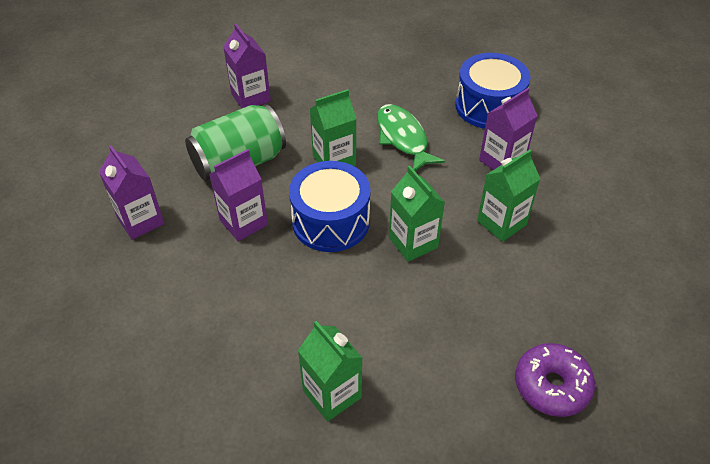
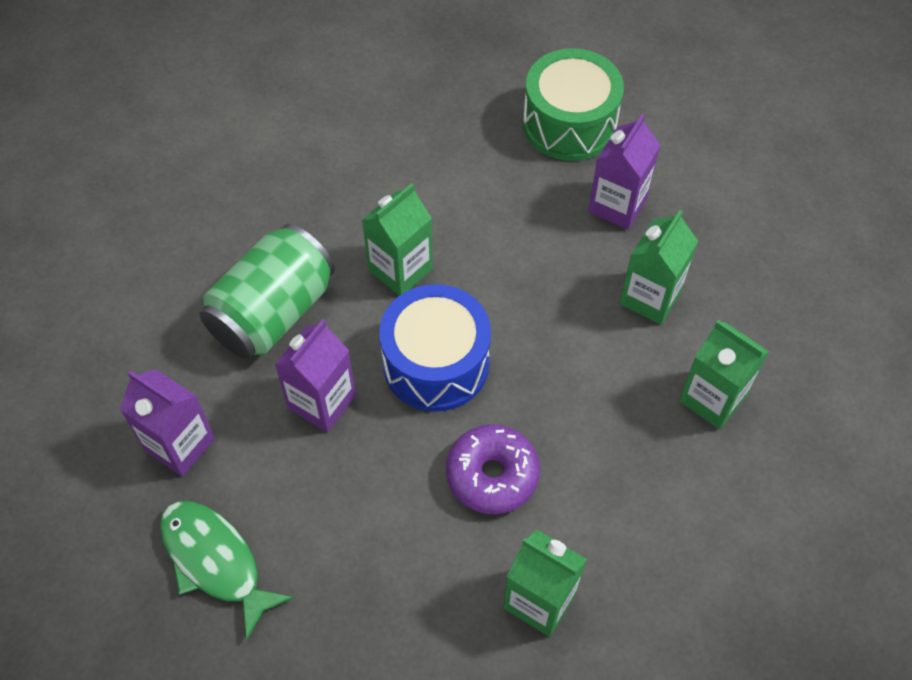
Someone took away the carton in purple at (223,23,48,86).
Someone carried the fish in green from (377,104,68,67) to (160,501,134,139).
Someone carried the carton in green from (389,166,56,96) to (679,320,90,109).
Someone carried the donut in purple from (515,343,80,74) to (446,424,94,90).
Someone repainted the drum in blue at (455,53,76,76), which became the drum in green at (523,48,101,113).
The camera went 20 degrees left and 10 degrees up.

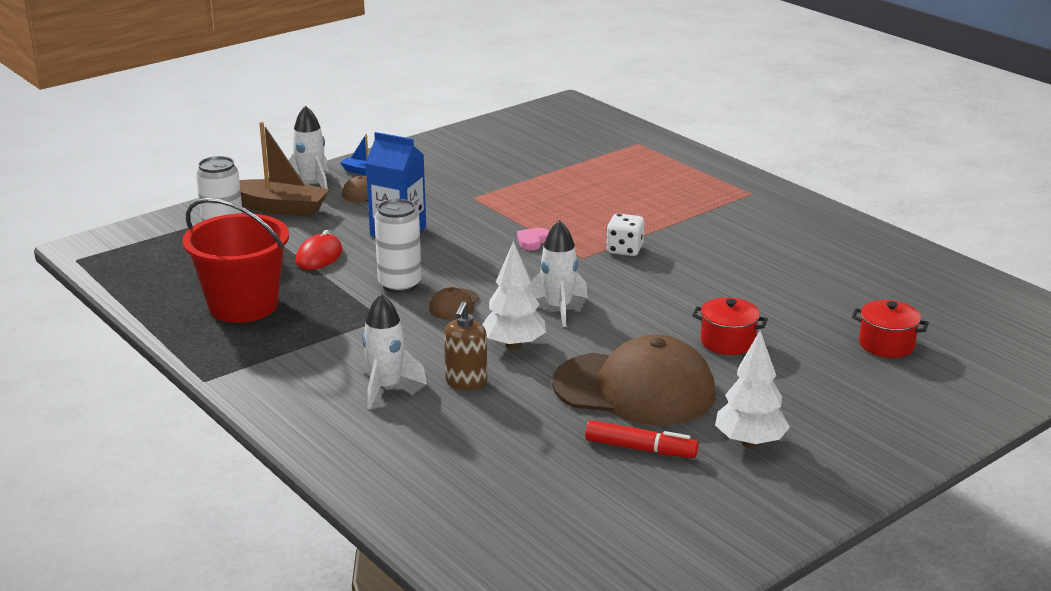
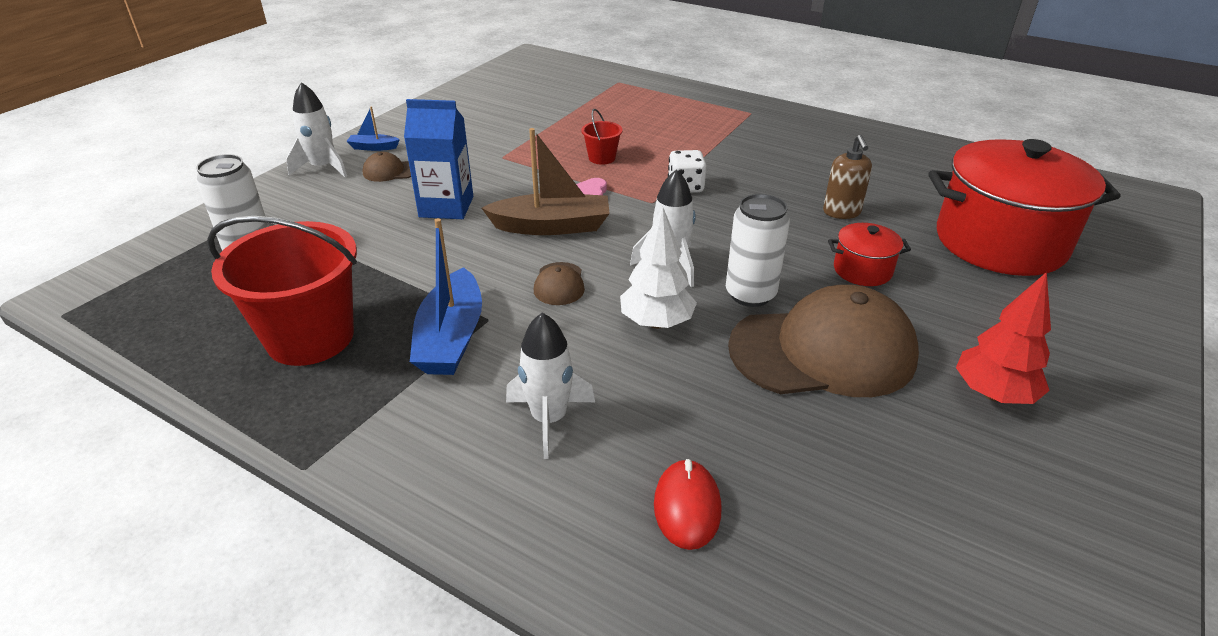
Someone took away the marker in red at (585,420,114,38).
Someone put down the boat in blue at (410,218,72,157).
Someone put down the bucket in red at (581,109,42,56).
Someone carried the boat in brown from (239,122,91,95) to (482,128,128,107).
Someone carried the mouse in red from (295,230,47,40) to (654,459,68,91).
Someone carried the can in white from (374,199,48,94) to (726,194,64,113).
Someone carried the soap dispenser in brown from (444,301,43,89) to (823,135,49,84).
Someone repainted the tree in white at (715,331,75,117), which became the tree in red at (956,272,95,132).
Someone scaled the pot in red at (852,300,77,58) by 2.26.
The camera went 20 degrees left and 10 degrees up.

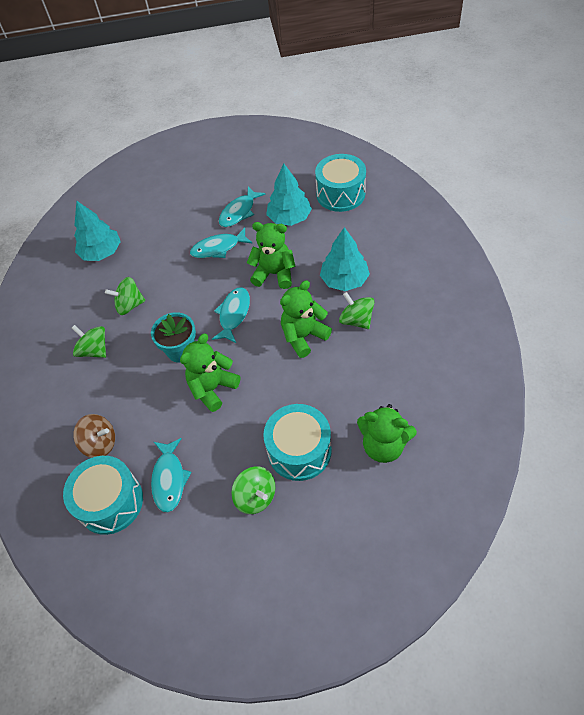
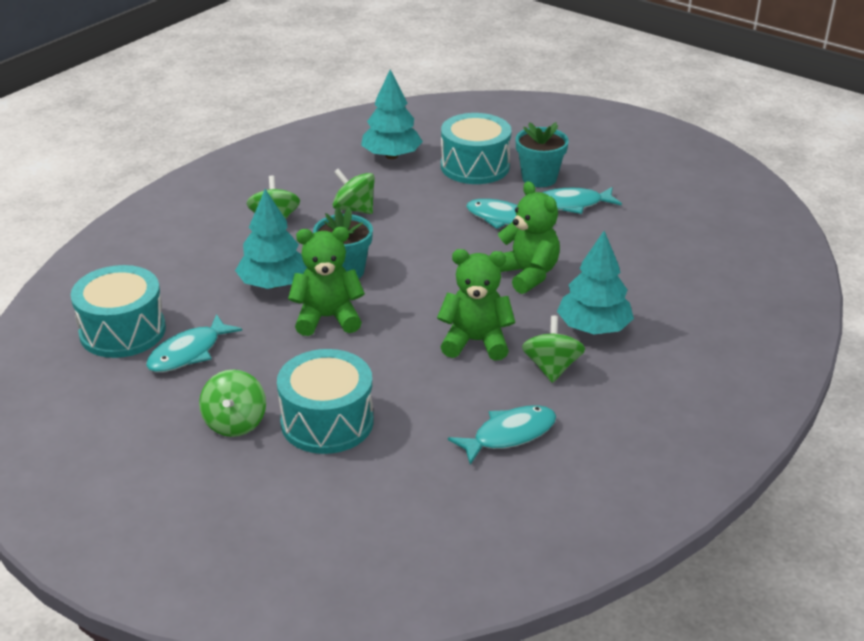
Someone took away the spinning top in brown at (73,414,42,44).
Someone took away the teddy bear in green at (357,404,60,59).
Someone put down the flower pot in turquoise at (516,122,53,65).
Someone carried the fish in turquoise from (212,287,38,56) to (448,405,108,60).
Someone carried the tree in turquoise from (266,164,46,62) to (235,189,72,100).
Someone carried the drum in turquoise from (315,154,51,58) to (441,113,70,71).
The camera went 40 degrees right and 20 degrees down.

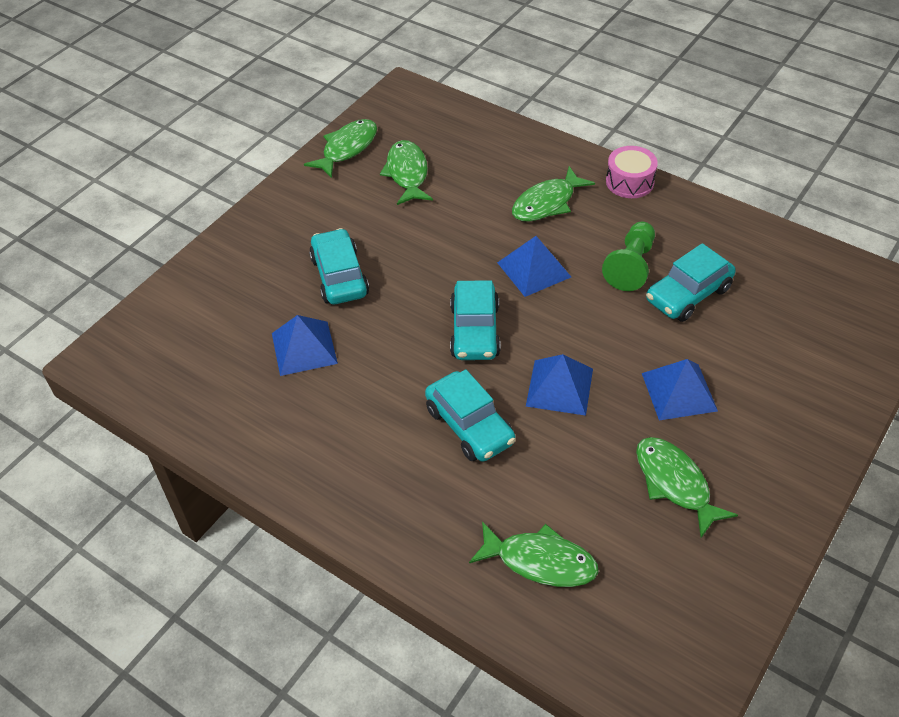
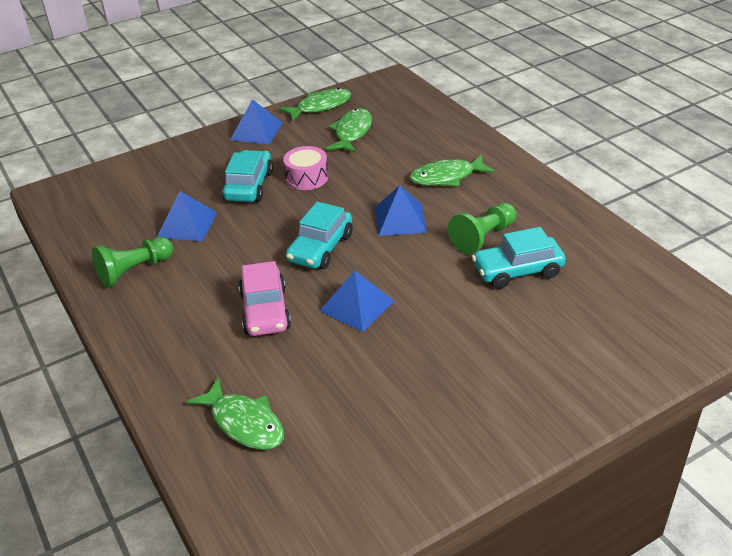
Someone took away the fish in green at (636,437,102,101).
Someone put down the pawn in green at (92,237,81,51).
Someone carried the drum in pink from (606,146,52,52) to (283,146,45,44).
Someone carried the pyramid in blue from (642,359,76,61) to (230,99,53,45).
Someone repainted the car in turquoise at (425,369,91,93), which became the car in pink at (239,261,52,75).
The camera went 25 degrees right and 10 degrees down.

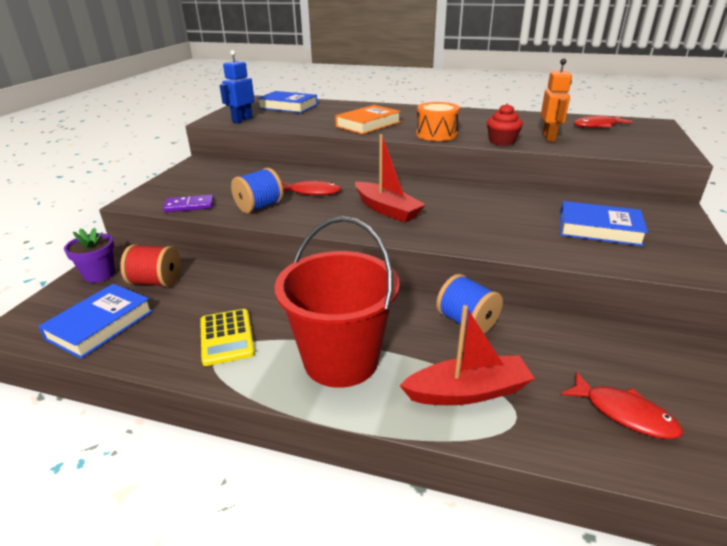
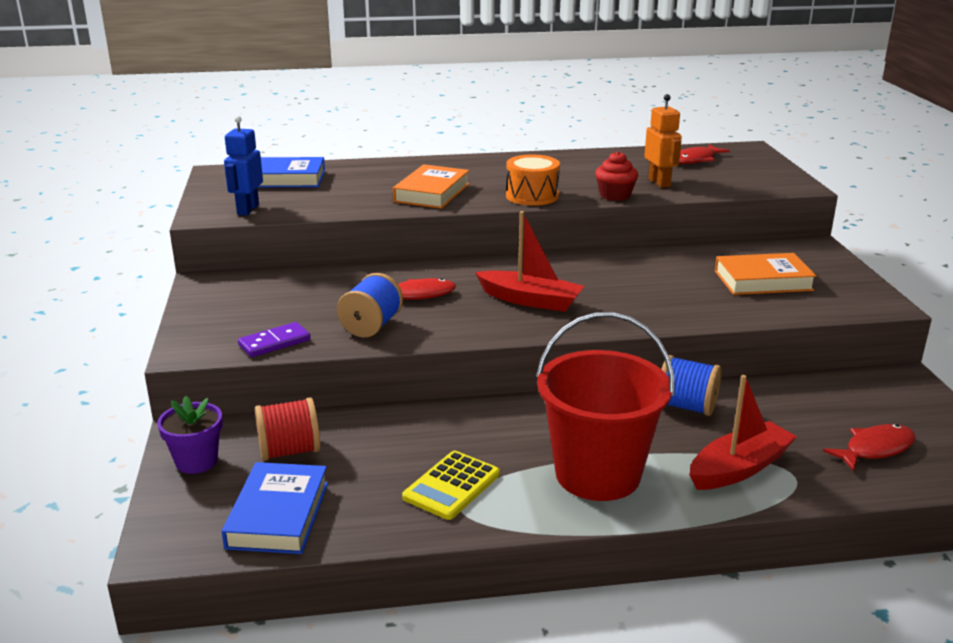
Someone repainted the book in blue at (560,201,88,45), which became the book in orange at (715,253,102,42).
Someone rotated the calculator in yellow at (200,309,55,57) by 75 degrees clockwise.
Someone rotated the fish in red at (561,372,122,67) by 45 degrees counterclockwise.
The camera went 25 degrees left and 5 degrees down.

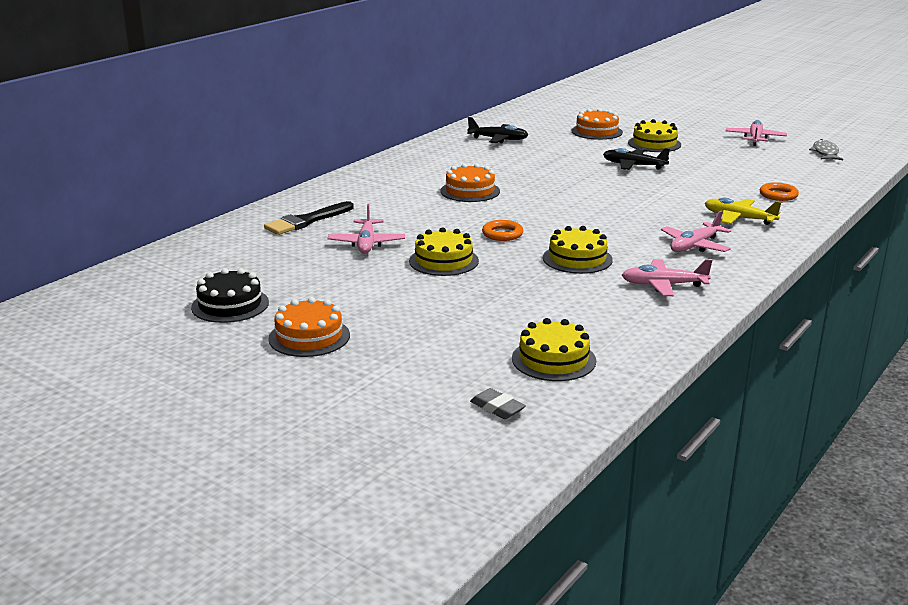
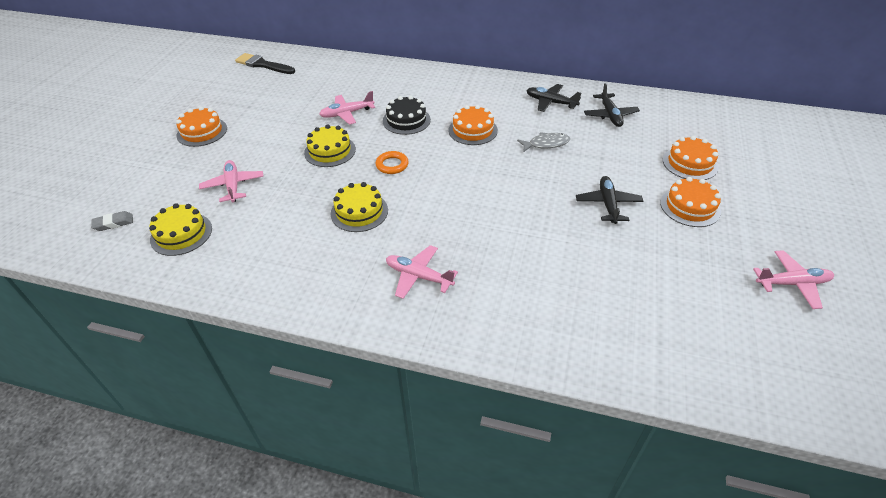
Someone took away the plane in yellow at (705,198,76,27).
Someone took away the ring in orange at (760,182,39,19).
Someone put down the plane in black at (526,84,55,28).
Someone carried the cake in black from (191,268,78,55) to (383,96,48,39).
Someone carried the brush in black from (264,201,90,34) to (235,53,60,21).
Someone carried the plane in pink from (622,259,90,37) to (199,160,65,42).
Someone carried the fish in grey from (809,139,34,21) to (517,132,53,20).
Someone repainted the cake in yellow at (628,119,53,33), which became the cake in orange at (660,177,61,50).
Someone rotated the eraser in grey at (470,388,56,31) by 45 degrees clockwise.
The camera went 70 degrees right and 20 degrees up.

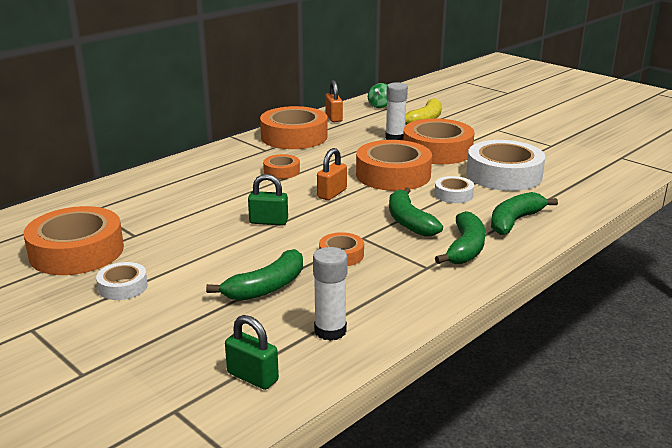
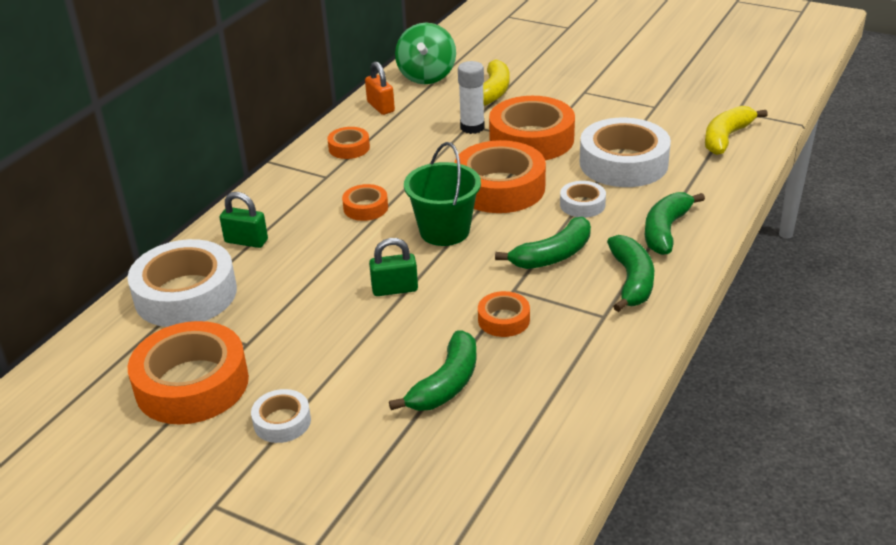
Someone took away the glue stick in white at (313,247,34,94).
Someone put down the tape in white at (127,239,110,88).
Someone put down the banana in yellow at (705,106,63,49).
Someone carried the padlock in green from (225,315,54,75) to (220,192,48,56).
Someone swapped the padlock in orange at (317,148,30,52) for the bucket in green at (404,142,77,104).
Someone rotated the banana in green at (389,187,54,50) by 90 degrees counterclockwise.
Someone scaled the tape in orange at (260,106,68,43) by 0.49.
Someone scaled the spinning top in green at (368,83,20,25) by 1.82.
The camera went 15 degrees left and 10 degrees up.

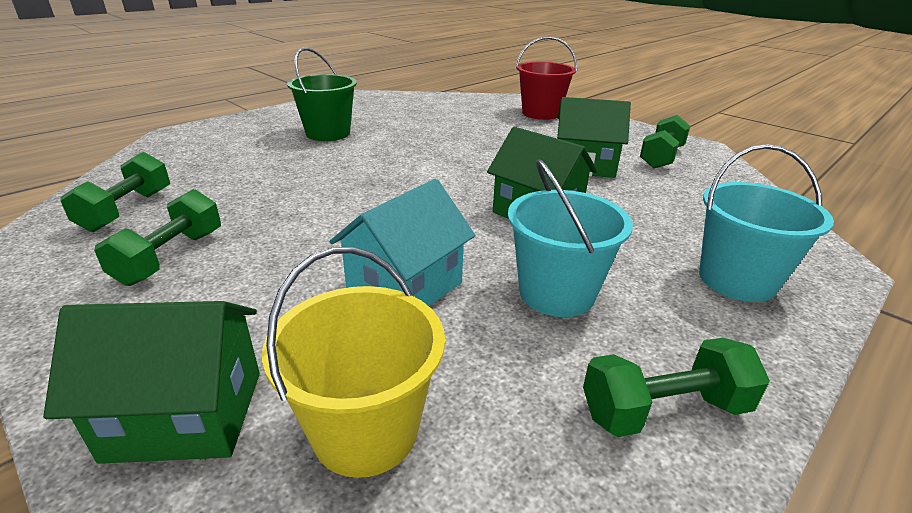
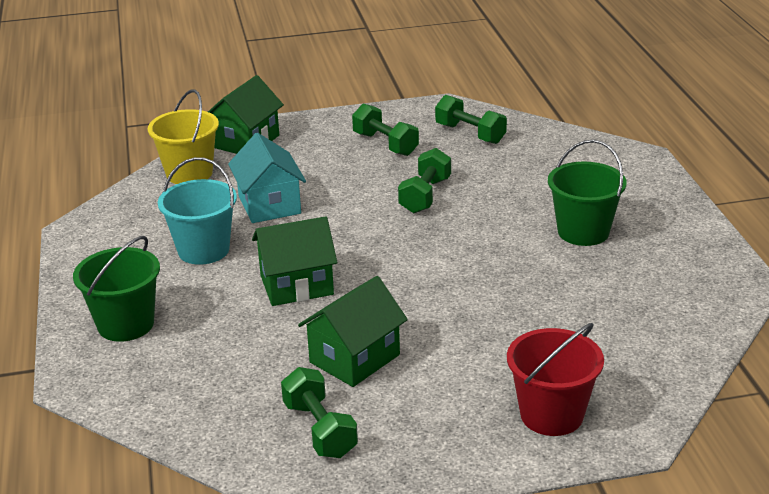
Someone carried the dumbbell in green from (583,338,187,99) to (398,148,53,65).
Someone repainted the bucket in turquoise at (699,144,135,158), which became the bucket in green at (73,236,87,106).
The camera went 125 degrees right and 0 degrees up.

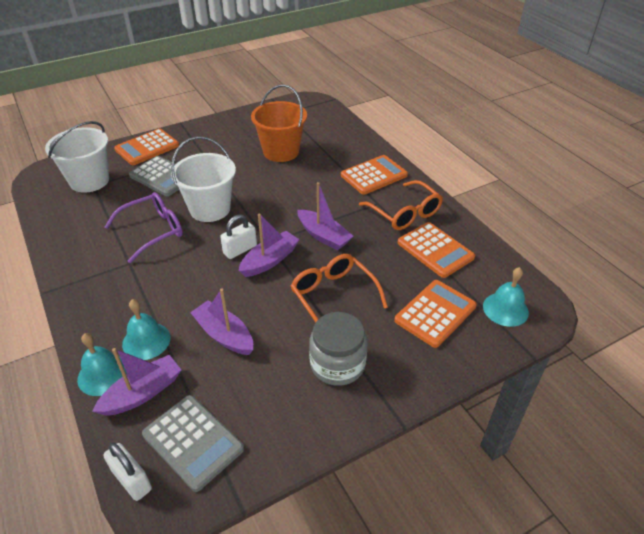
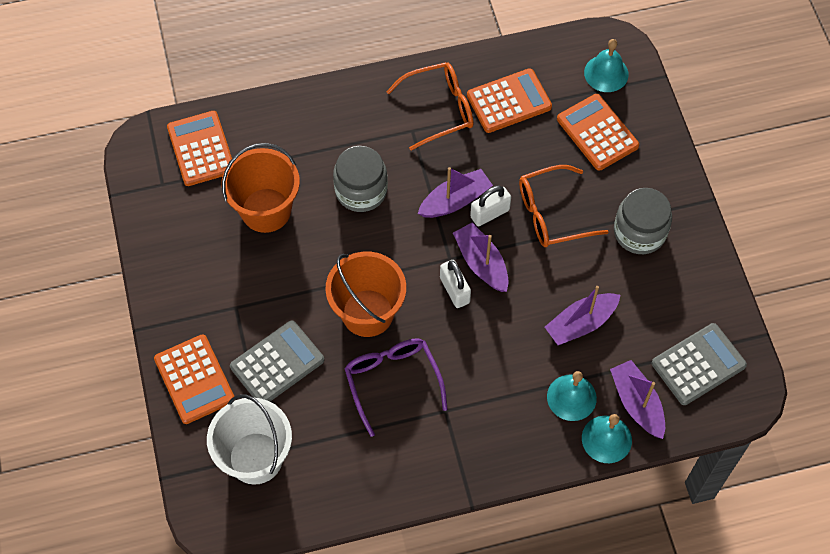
Someone put down the jar in grey at (333,146,55,66).
Someone carried the padlock in white from (103,443,49,58) to (470,185,41,41).
Someone carried the calculator in orange from (341,155,67,40) to (167,111,65,75).
Someone repainted the bucket in white at (171,136,65,86), which became the bucket in orange at (325,251,81,86).
The camera went 75 degrees left and 20 degrees up.

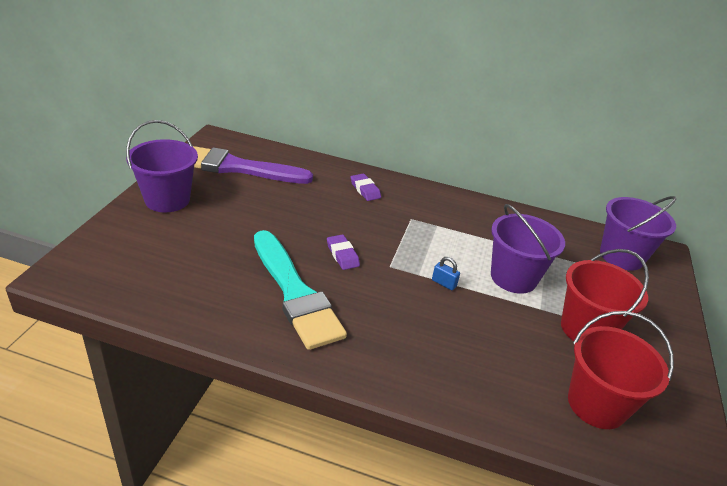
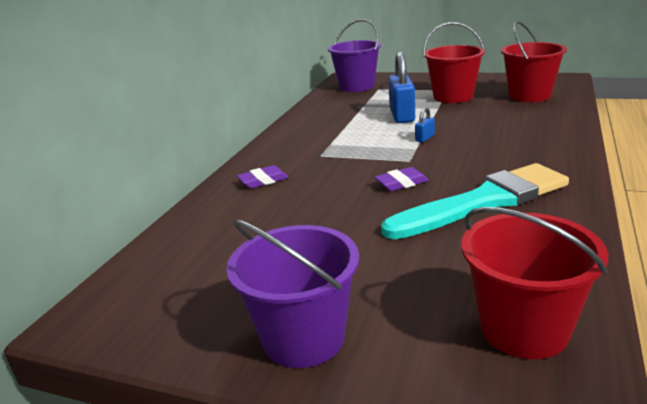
Someone took away the brush in purple at (193,146,120,38).
Someone put down the bucket in red at (461,207,147,152).
Someone swapped the bucket in purple at (491,204,74,90) for the padlock in blue at (388,52,27,71).
The camera went 80 degrees left and 10 degrees down.

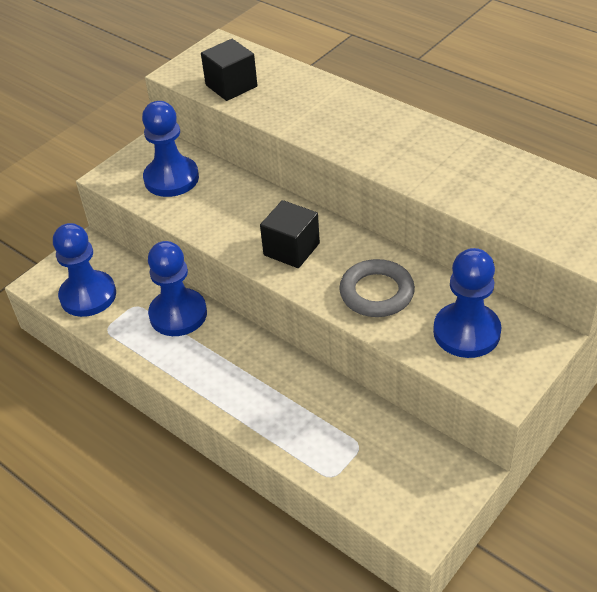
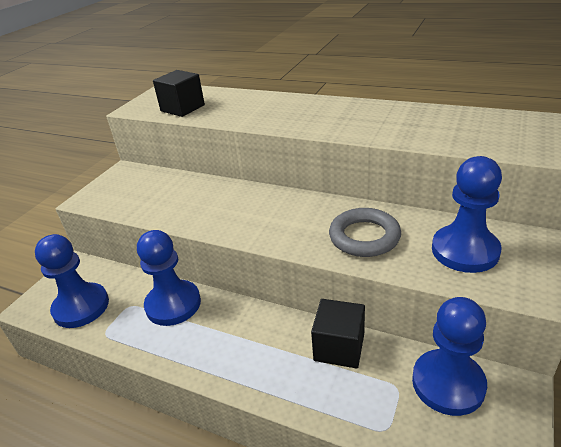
Someone carried the pawn in blue from (142,101,57,96) to (412,297,75,119).
Someone carried the cube in black from (260,200,60,68) to (311,299,54,70).
The camera went 15 degrees left and 10 degrees down.

